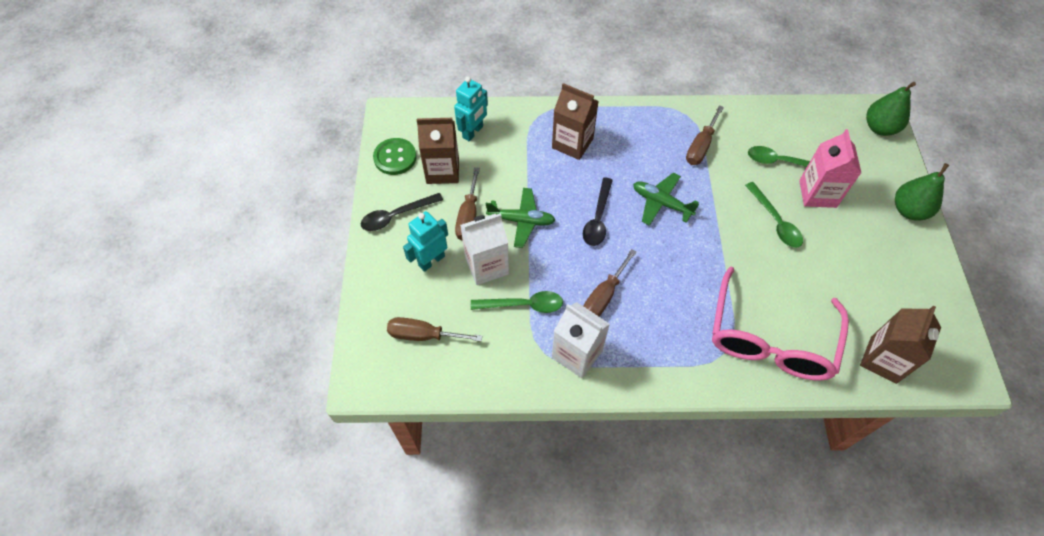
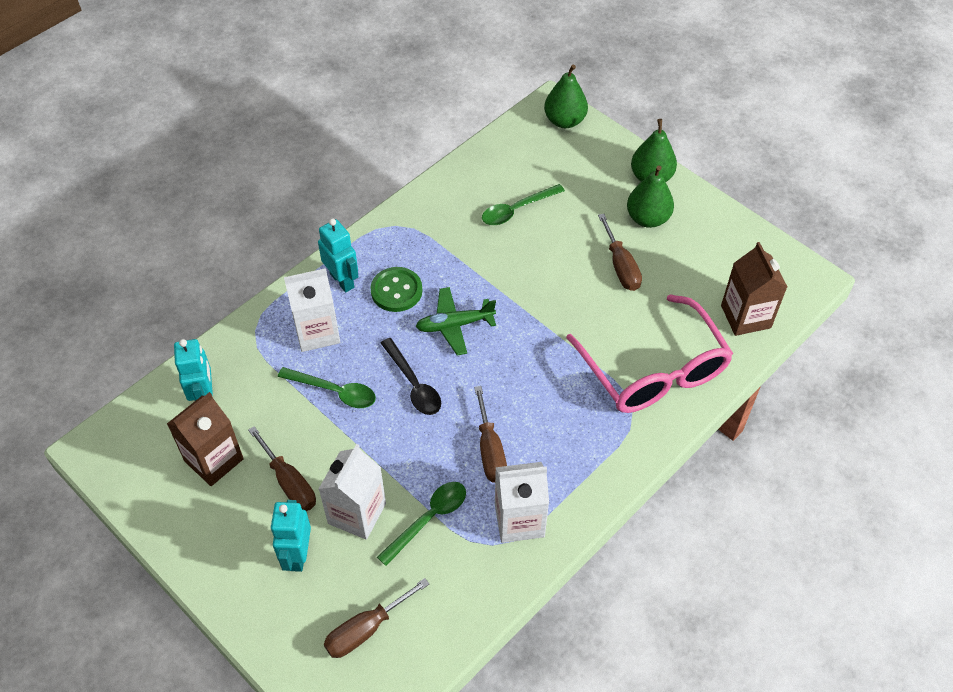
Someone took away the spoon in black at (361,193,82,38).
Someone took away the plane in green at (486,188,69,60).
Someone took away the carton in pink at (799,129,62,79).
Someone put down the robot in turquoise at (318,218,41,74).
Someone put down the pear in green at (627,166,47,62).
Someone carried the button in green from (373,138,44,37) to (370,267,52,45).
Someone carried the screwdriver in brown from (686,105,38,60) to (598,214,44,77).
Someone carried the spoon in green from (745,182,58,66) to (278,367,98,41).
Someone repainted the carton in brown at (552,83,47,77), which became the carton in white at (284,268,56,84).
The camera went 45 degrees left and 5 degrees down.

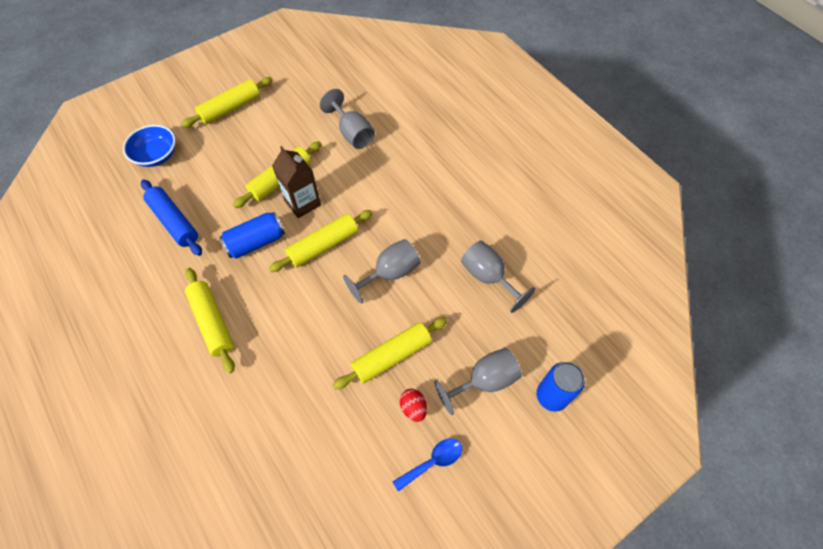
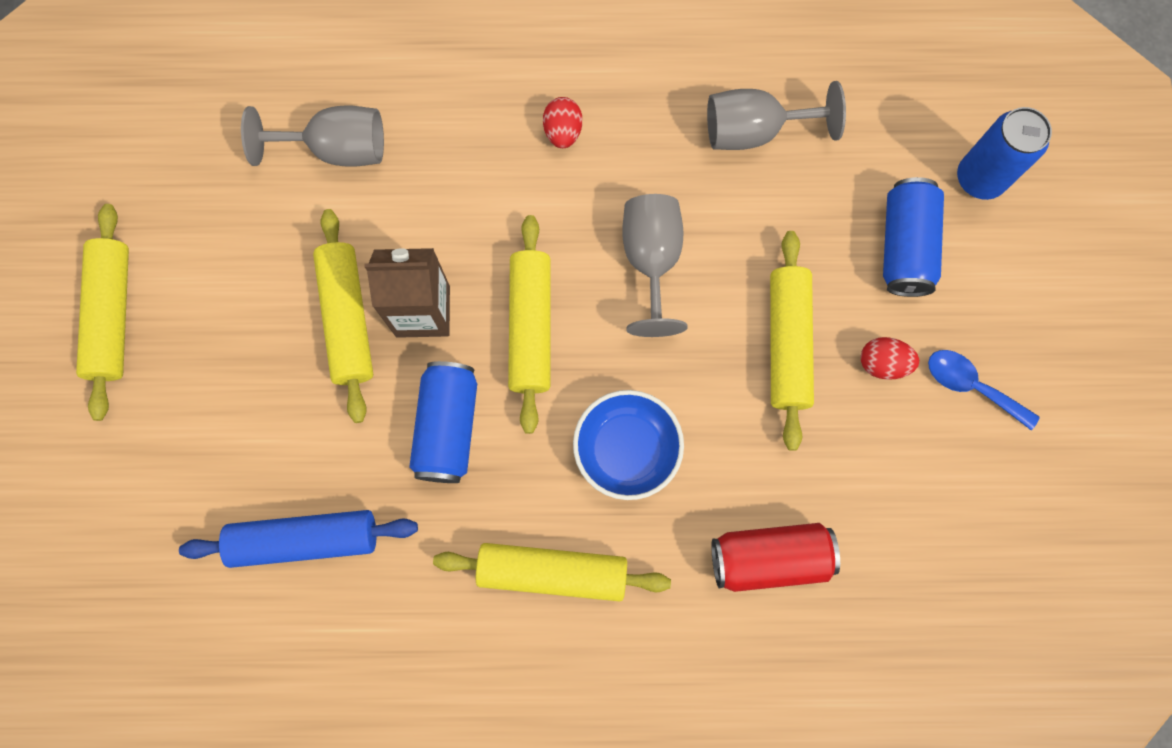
Someone put down the egg in red at (543,97,39,51).
Someone put down the can in red at (711,523,129,69).
Someone carried the bowl in blue from (123,125,53,42) to (573,390,111,110).
Someone swapped the goblet in grey at (435,348,87,67) for the can in blue at (883,177,61,120).
Someone rotated the spoon in blue at (393,438,69,53) by 60 degrees counterclockwise.
The camera went 55 degrees left and 15 degrees up.

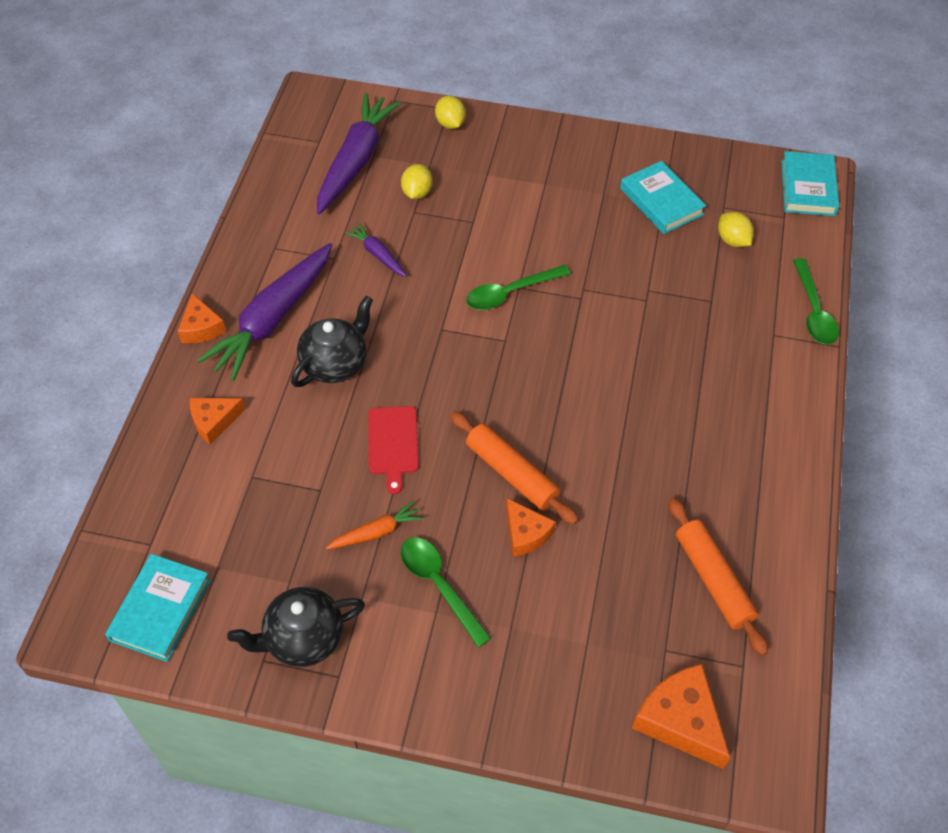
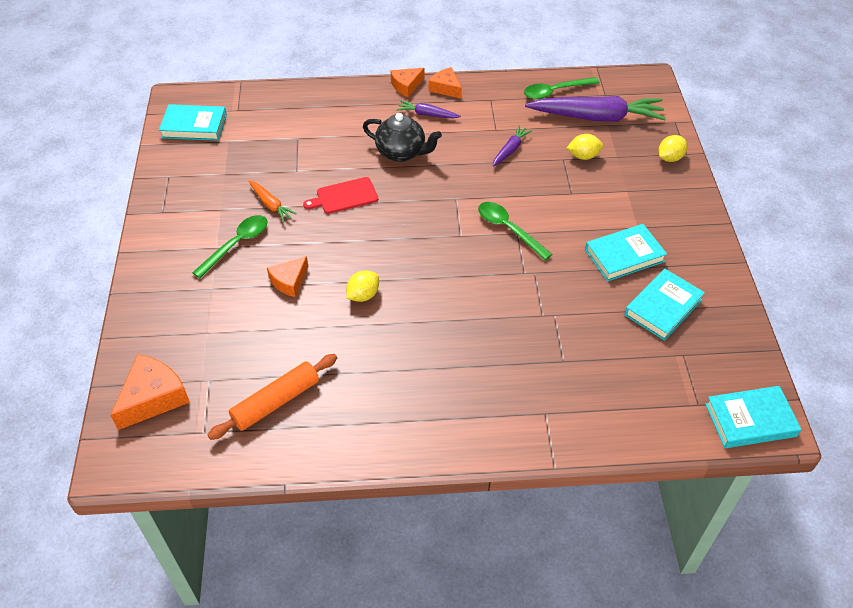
Someone took away the teapot in black at (227,587,138,80).
Someone took away the rolling pin in orange at (450,411,129,114).
Someone put down the book in turquoise at (585,224,82,57).
Someone carried the cheese in orange from (190,398,55,47) to (429,67,33,31).
Someone carried the lemon in yellow from (718,212,36,35) to (346,271,33,31).
Someone carried the spoon in green from (793,258,46,87) to (524,77,76,22).
Someone scaled the carrot in purple at (197,243,135,138) by 0.47.
The camera went 75 degrees right and 5 degrees down.

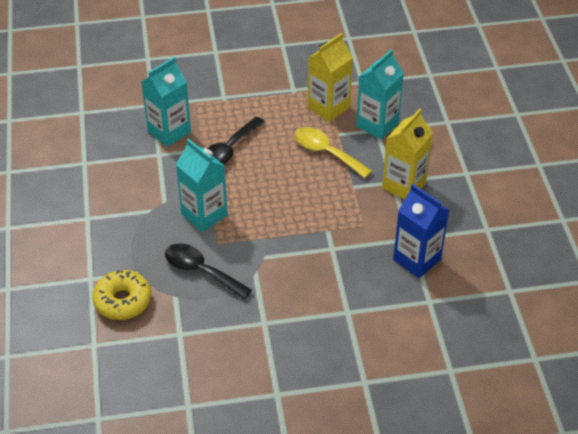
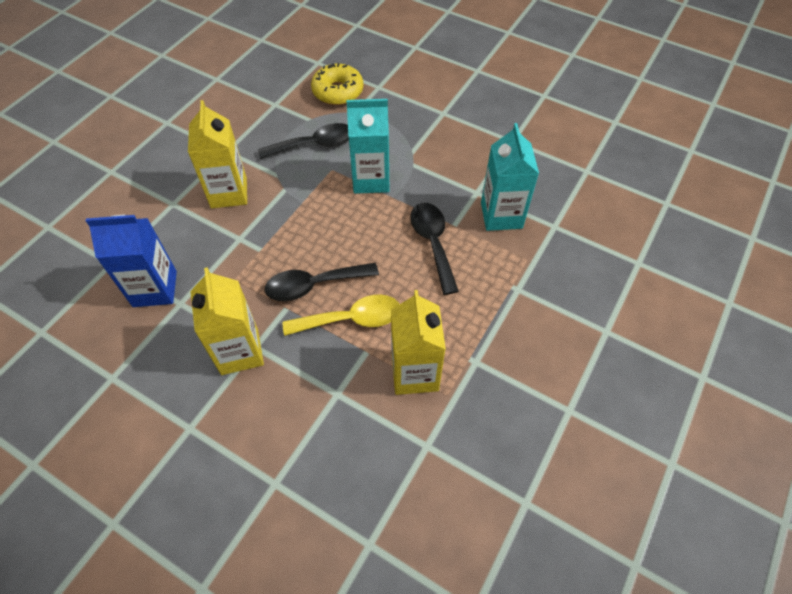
Someone took away the carton in turquoise at (356,49,48,90).
Someone put down the carton in yellow at (188,100,59,108).
Someone put down the spoon in black at (265,263,114,38).
The camera went 130 degrees right and 10 degrees up.

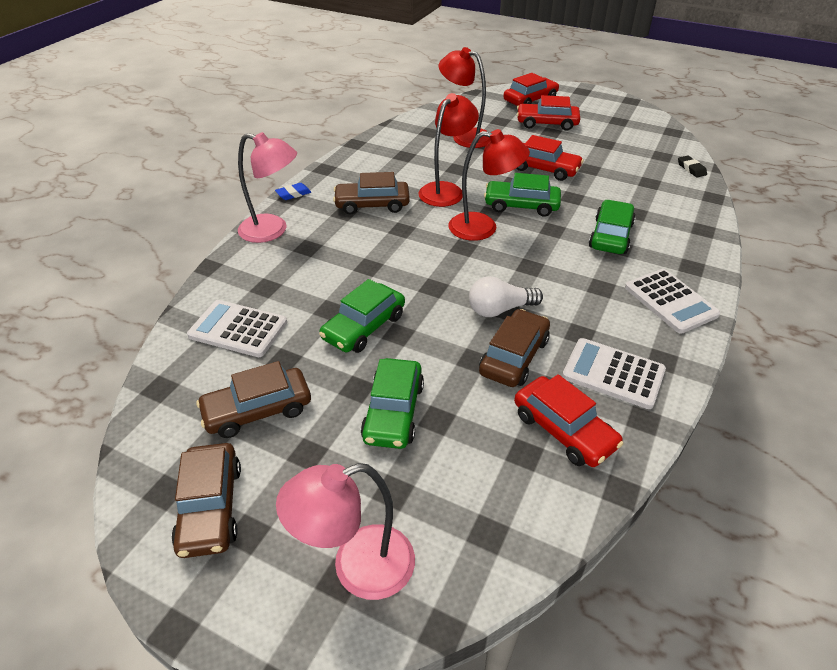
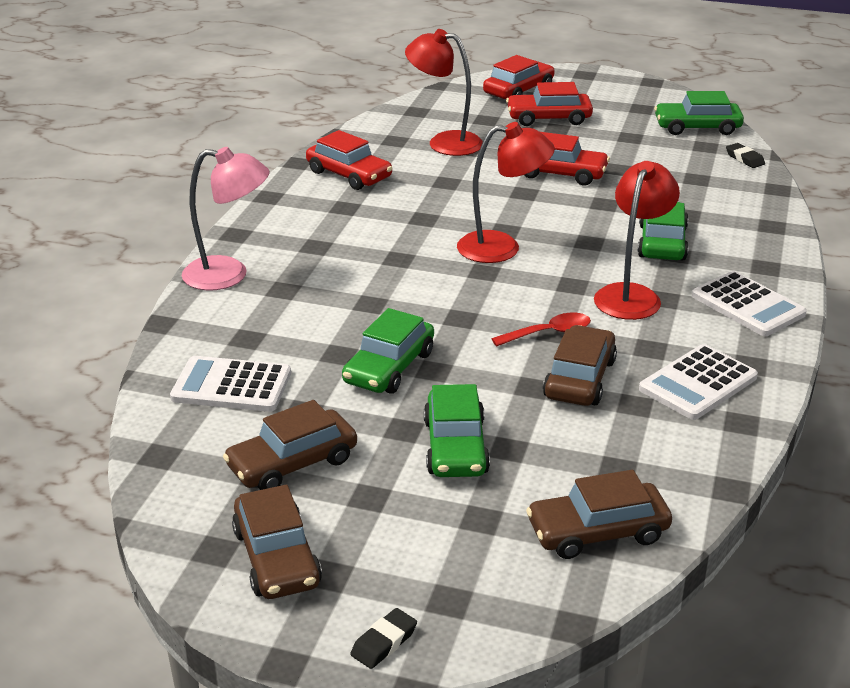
Someone took away the eraser in blue at (275,183,36,17).
Someone took away the lamp in pink at (276,463,139,137).
Someone put down the eraser in black at (350,608,67,61).
Someone carried the car in brown from (333,172,77,43) to (526,470,146,89).
Someone carried the lamp in red from (418,93,61,114) to (594,161,86,159).
Someone carried the car in green from (484,173,77,44) to (654,91,90,44).
Someone carried the car in red from (514,374,110,93) to (306,130,87,60).
Someone swapped the light bulb in white at (469,276,74,41) for the spoon in red at (491,313,100,33).
Someone rotated the calculator in white at (562,338,104,71) by 60 degrees counterclockwise.
The camera went 10 degrees left and 10 degrees down.

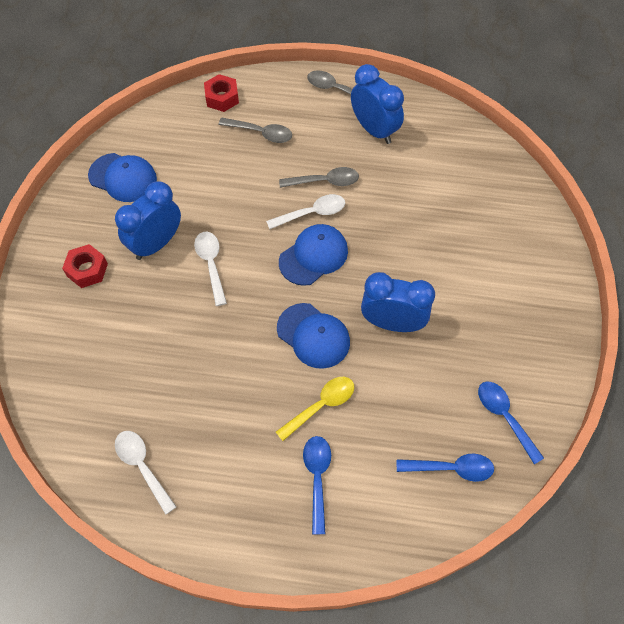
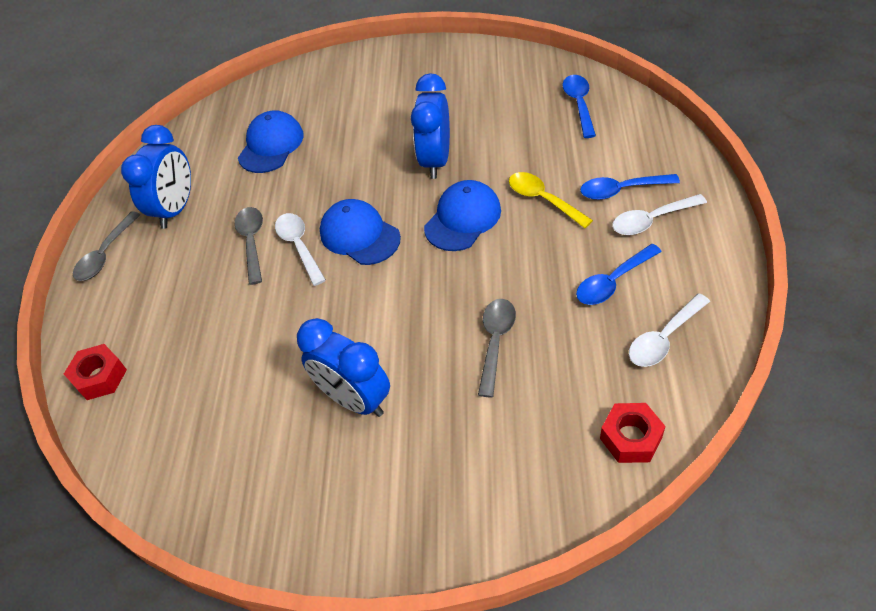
Someone carried the nut in red from (62,244,46,44) to (600,403,66,60).
Someone carried the cap in blue from (88,153,69,49) to (238,110,66,63).
Someone carried the spoon in white from (194,232,33,74) to (612,194,95,41).
Someone carried the spoon in grey from (218,118,74,25) to (478,299,38,98).
Someone carried the spoon in blue from (478,381,66,83) to (576,244,86,61).
Someone rotated the clock in blue at (351,64,53,80) by 150 degrees clockwise.
The camera went 90 degrees left and 10 degrees down.

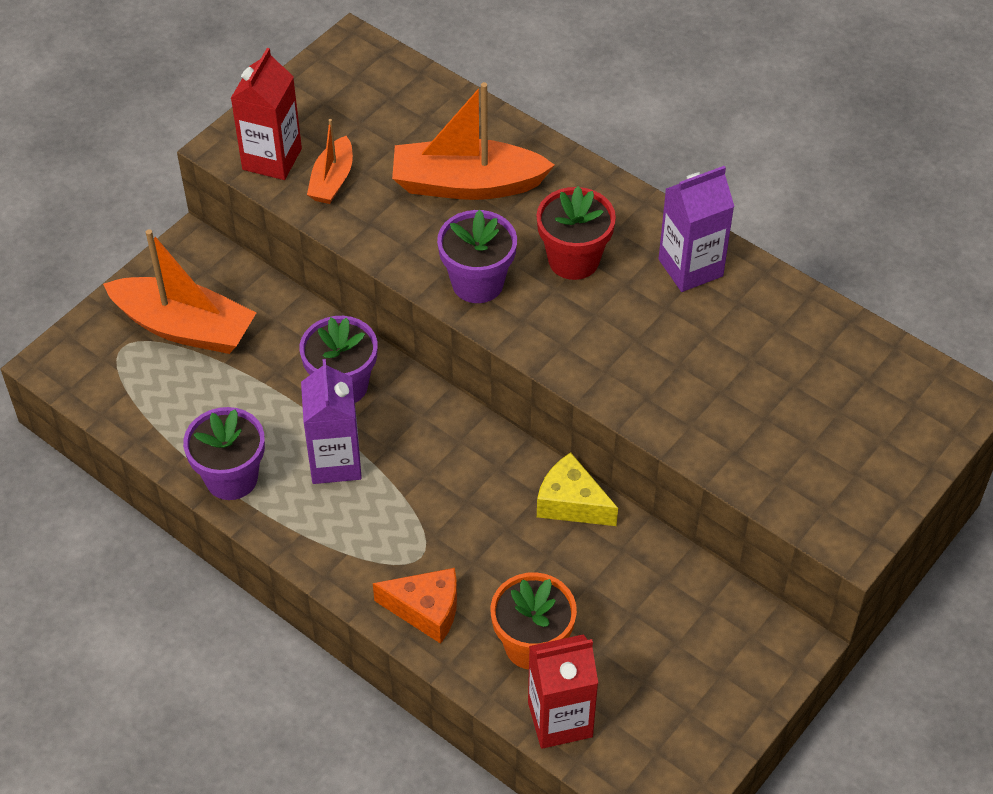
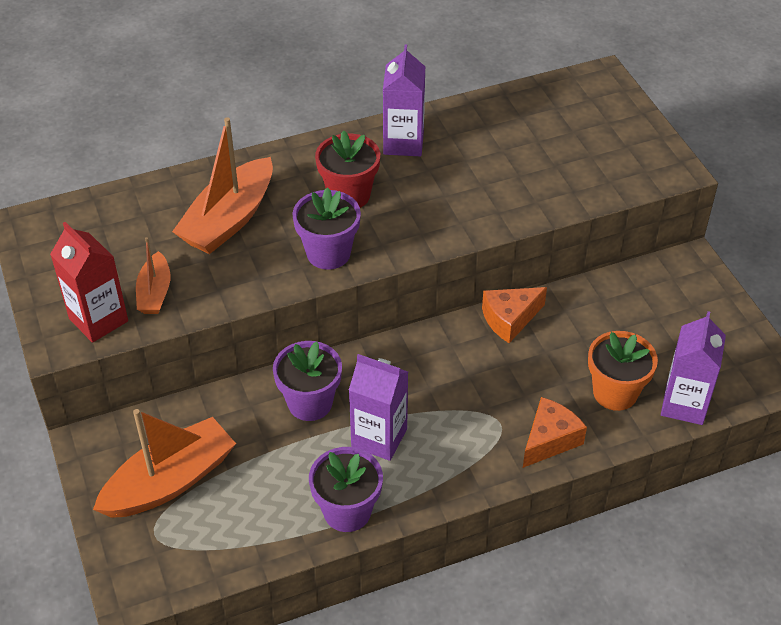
Someone repainted the carton in red at (528,634,70,115), which became the carton in purple at (661,311,65,114).
Someone repainted the cheese in yellow at (537,453,81,73), which became the cheese in orange at (482,287,65,56).
Someone rotated the boat in orange at (307,119,46,85) by 45 degrees clockwise.
The camera went 60 degrees left and 5 degrees down.

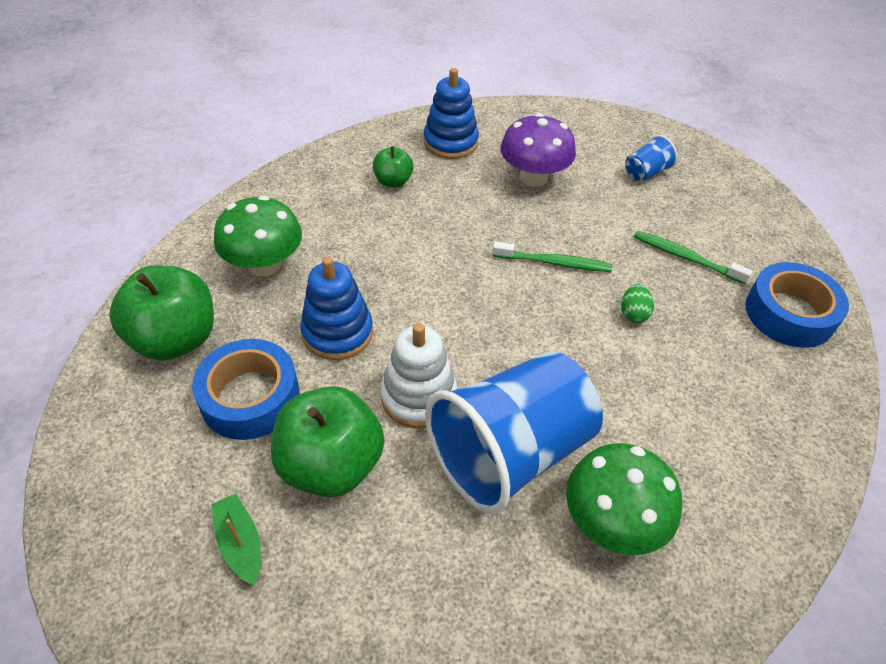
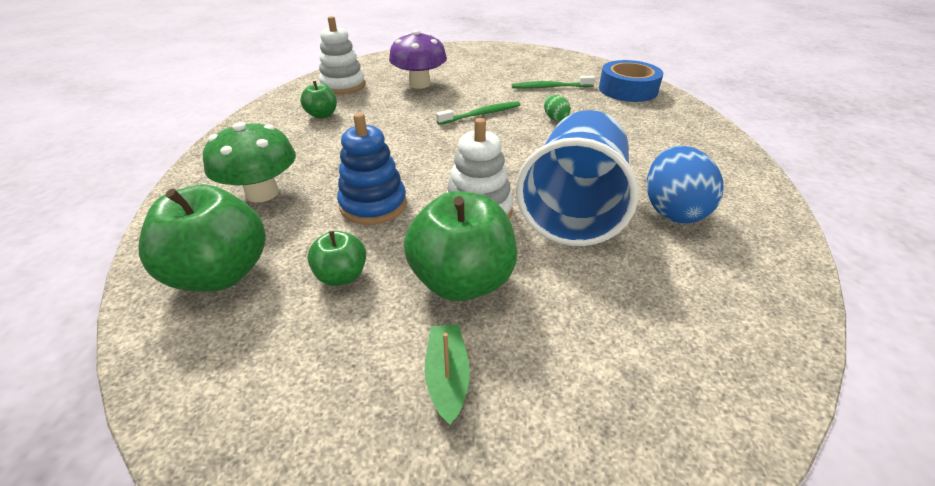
Someone took away the cup in blue at (625,135,52,47).
Someone swapped the tape in blue at (192,339,108,101) for the apple in green at (307,231,59,55).
Someone swapped the mushroom in green at (566,443,116,112) for the egg in blue at (647,146,77,77).
Someone repainted the stacking toy in blue at (424,68,55,91), which became the stacking toy in white at (319,16,46,78).
Someone rotated the boat in green at (211,494,50,92) by 60 degrees clockwise.
The camera went 35 degrees left and 10 degrees down.

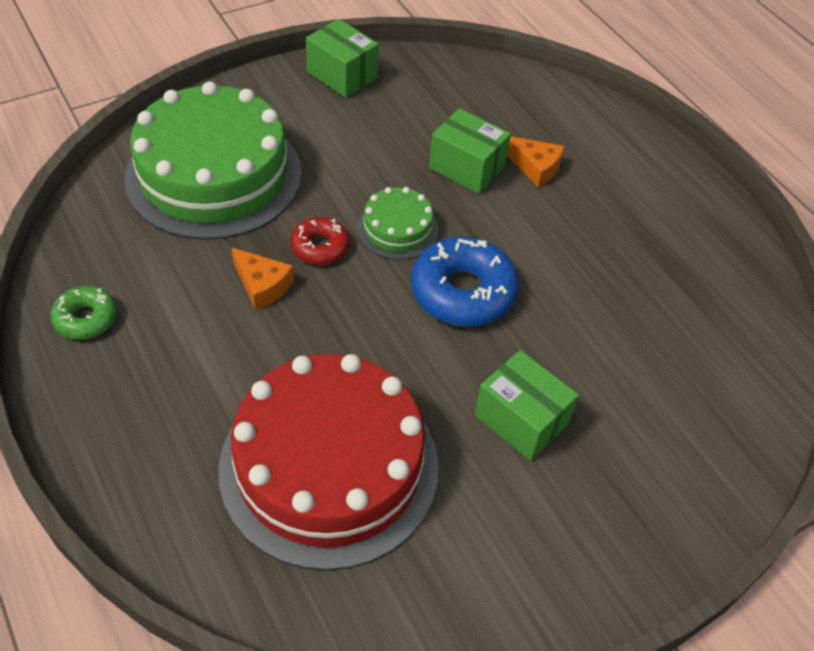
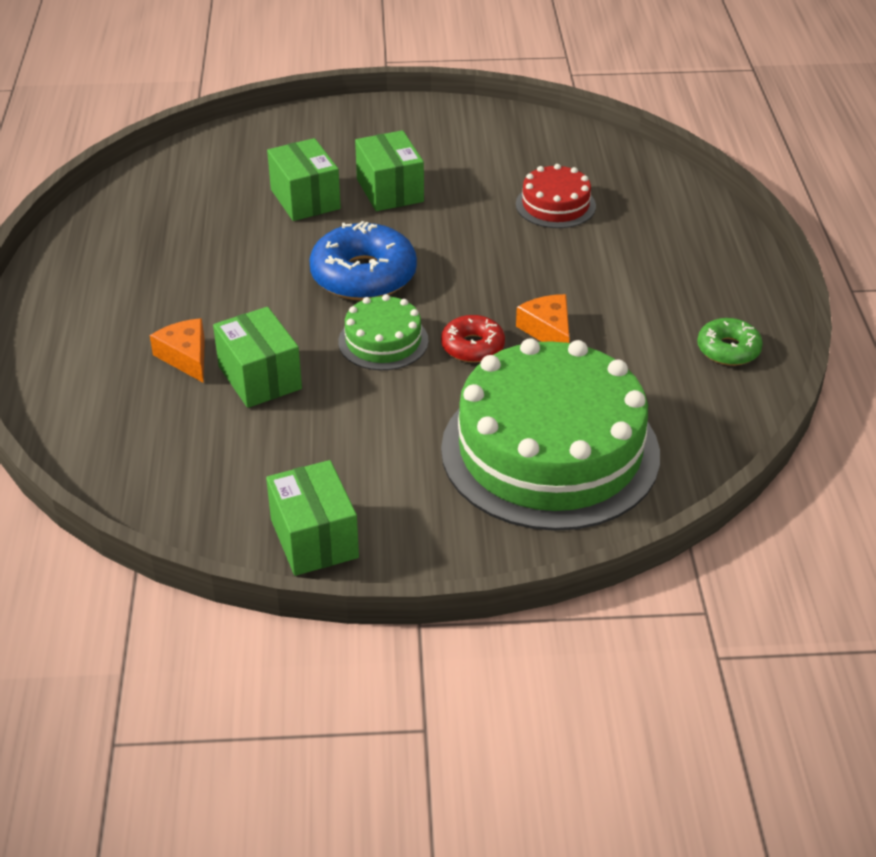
Someone put down the box in green at (267,138,74,83).
Someone scaled the cake in red at (219,354,220,217) by 0.45.
The camera went 150 degrees left and 10 degrees down.

